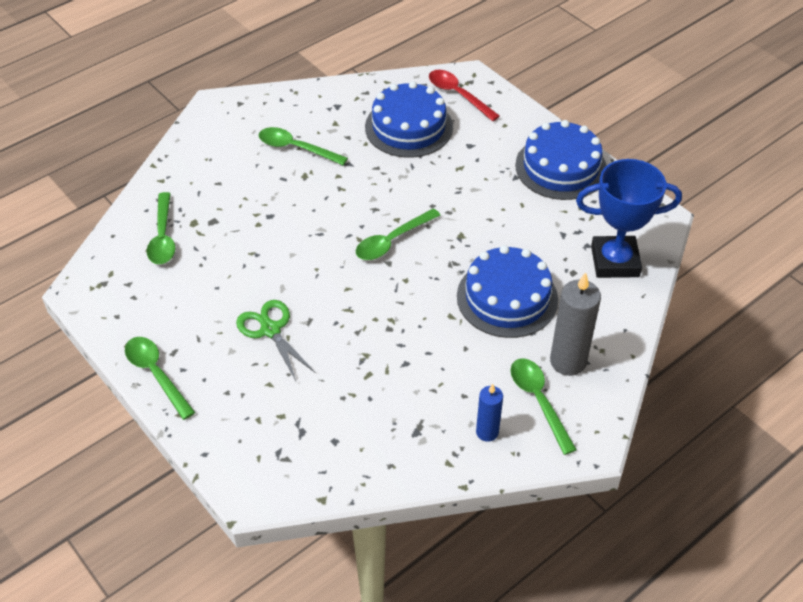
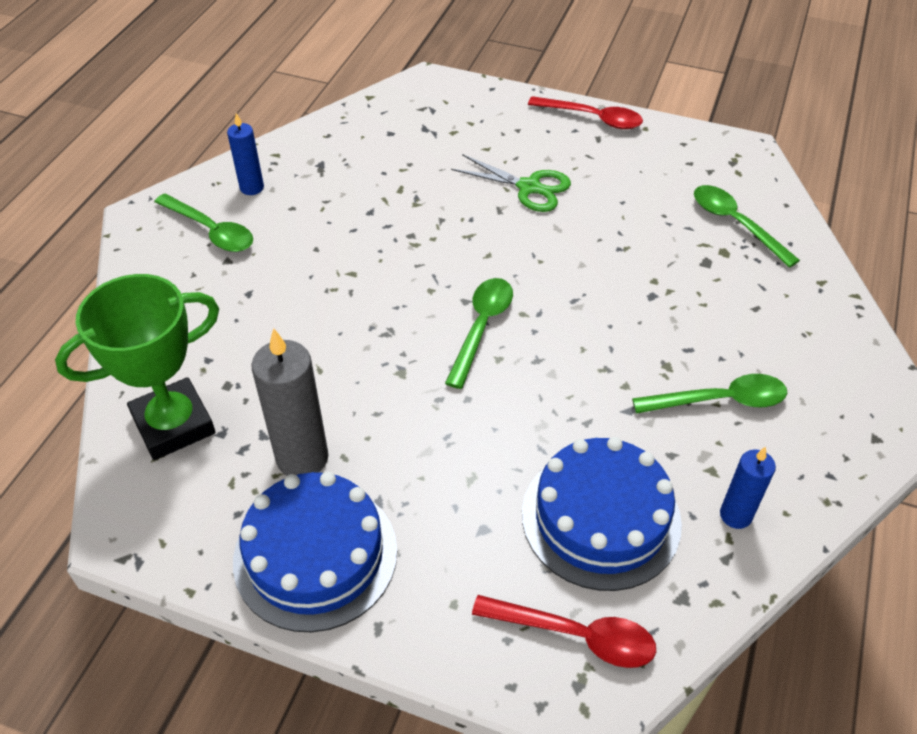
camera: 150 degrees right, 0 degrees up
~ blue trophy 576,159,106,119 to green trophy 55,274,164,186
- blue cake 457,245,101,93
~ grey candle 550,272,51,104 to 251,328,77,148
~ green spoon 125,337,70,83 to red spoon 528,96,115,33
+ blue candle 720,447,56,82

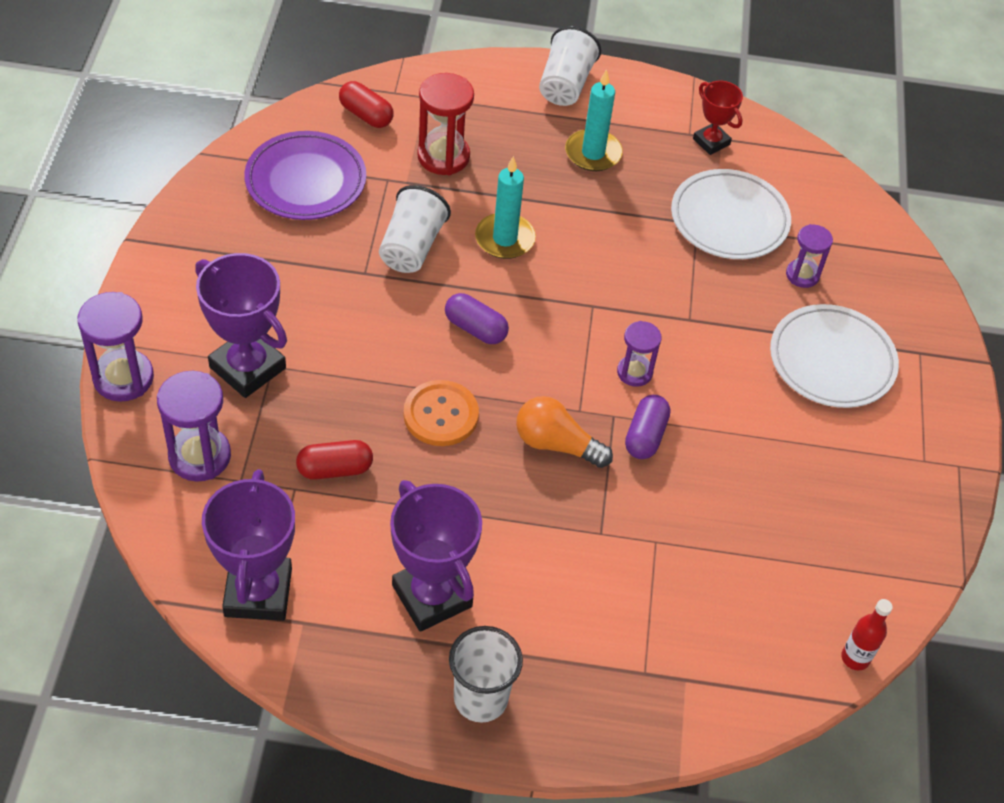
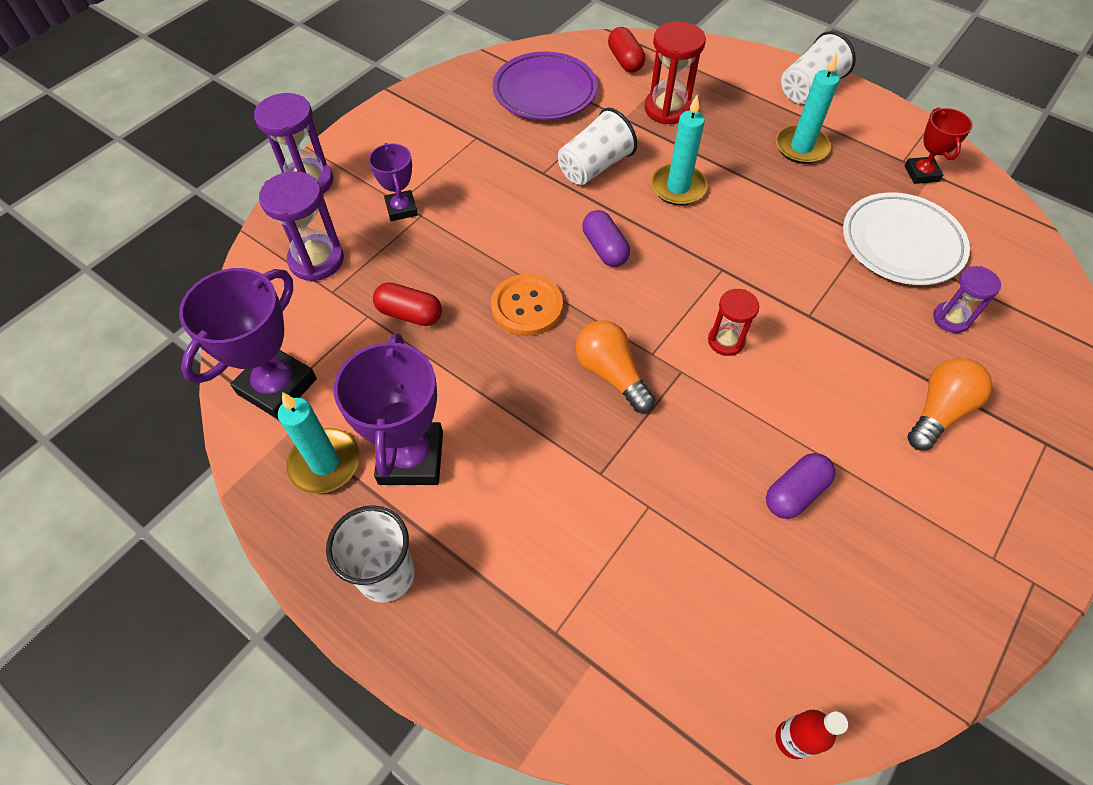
camera: 35 degrees right, 5 degrees up
~ purple trophy 195,253,92,145 = 369,143,49,78 x0.57
~ white plate 770,304,129,104 to orange light bulb 907,358,85,92
~ purple hourglass 617,321,45,66 to red hourglass 708,289,51,67
~ purple capsule 625,395,45,64 to 766,453,70,66
+ turquoise candle 278,392,82,102

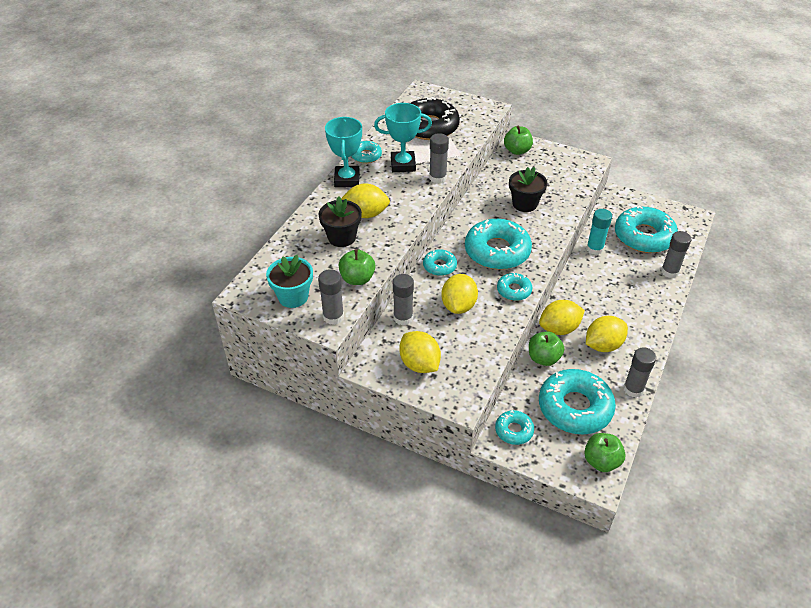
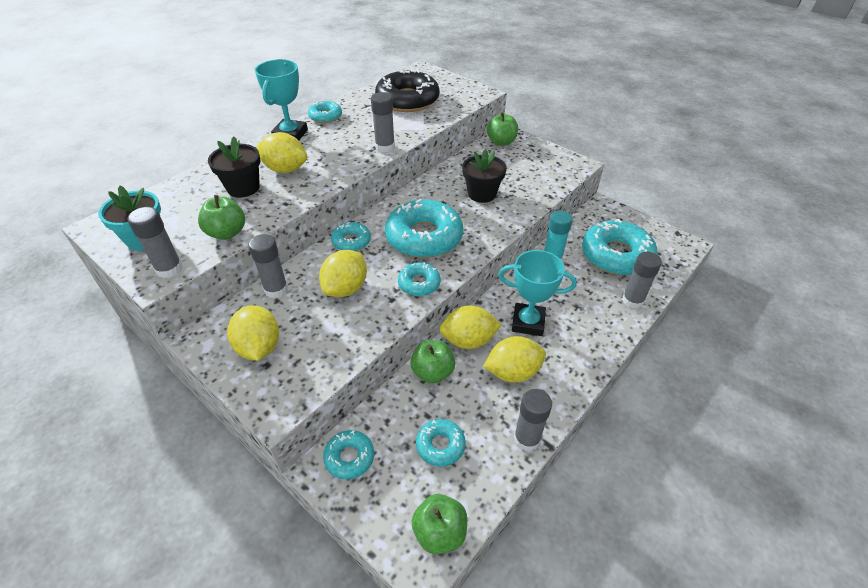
camera: 15 degrees right, 0 degrees up
~ turquoise trophy 374,103,58,69 to 498,250,79,86
~ turquoise donut 539,369,77,65 = 416,419,50,48 x0.50

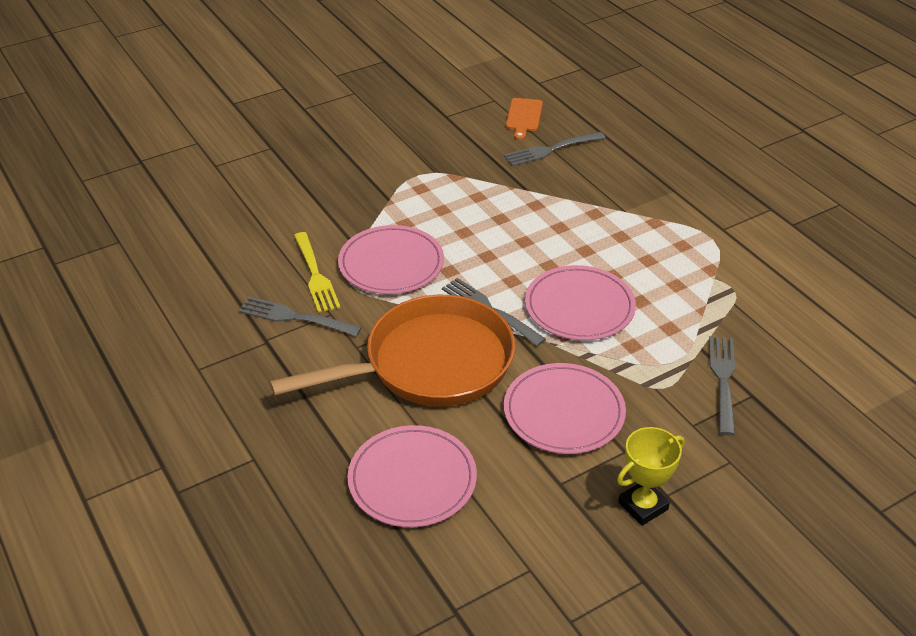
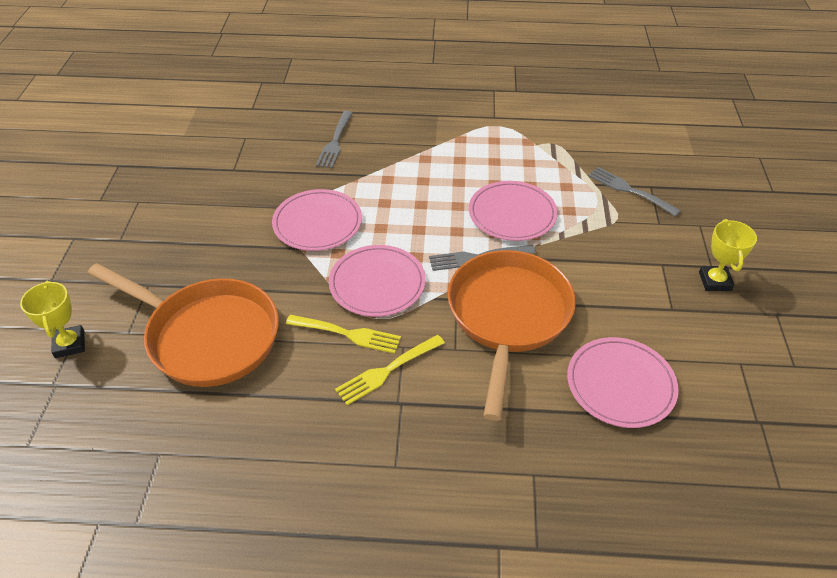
camera: 55 degrees left, 5 degrees up
- orange cutting board 506,98,37,42
~ grey fork 238,296,124,40 to yellow fork 335,335,110,70
~ pink plate 504,363,122,91 to 272,189,90,62
+ orange pan 88,263,191,124
+ yellow trophy 20,281,65,77

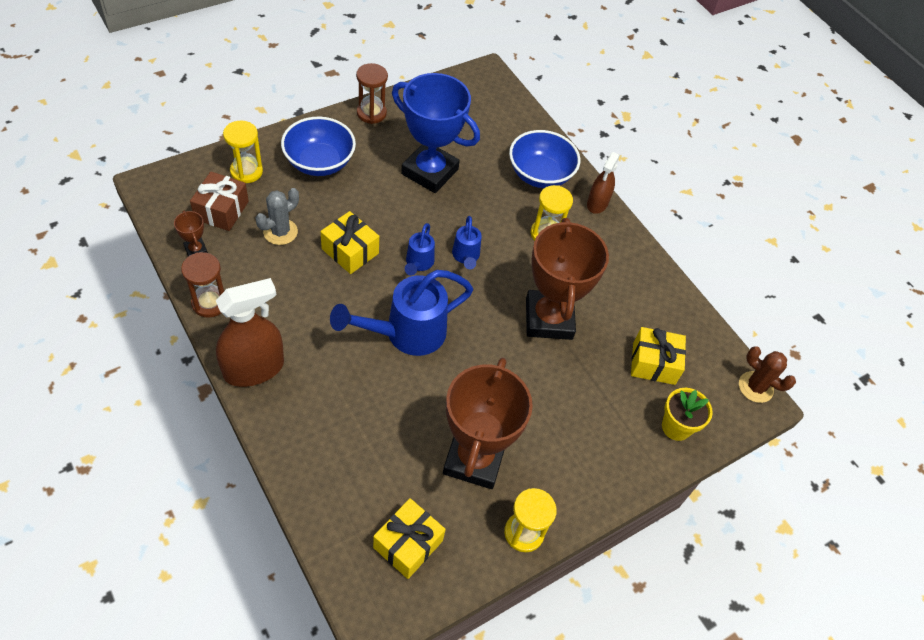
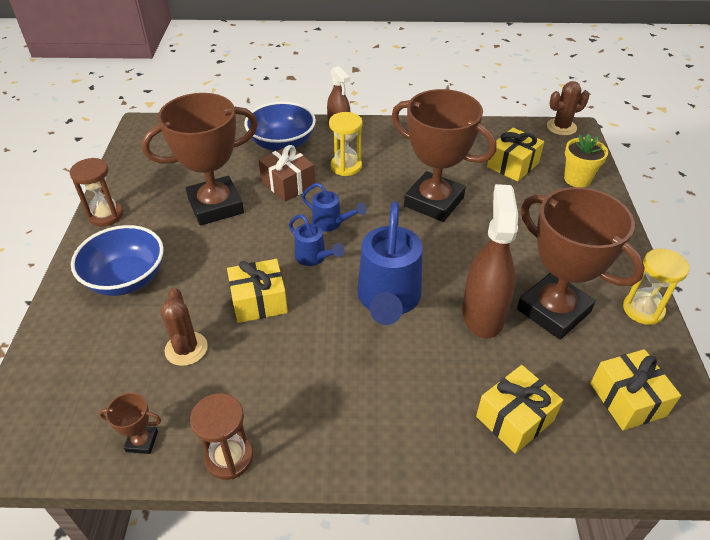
camera: 50 degrees left, 10 degrees down
~ blue trophy 392,73,88,120 to brown trophy 142,93,116,132
- yellow hourglass 223,121,40,62
~ brown gift 190,172,59,59 to 259,145,56,57
~ grey cactus 256,188,43,57 to brown cactus 160,288,48,78
~ brown spray bottle 216,278,68,109 to 462,184,56,155
+ yellow gift 476,365,87,89

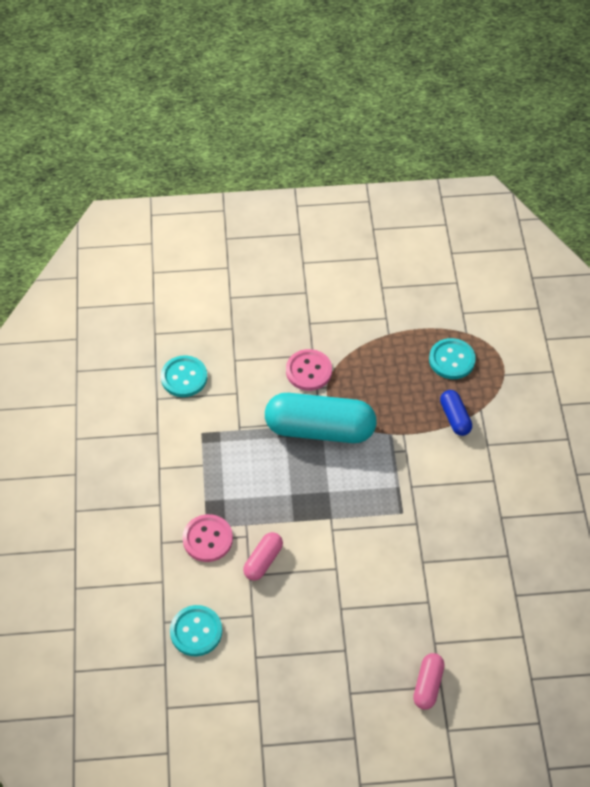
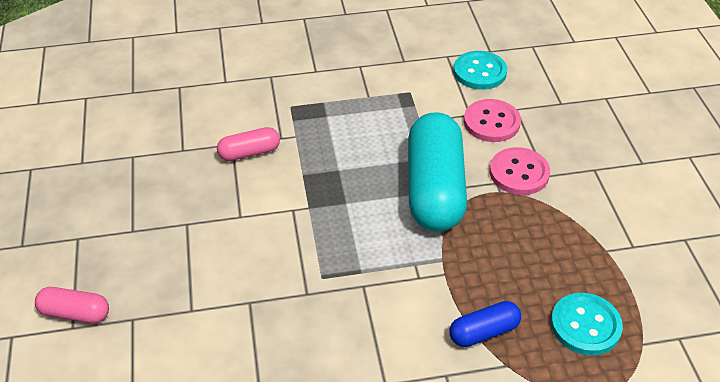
camera: 85 degrees right, 10 degrees down
~ pink button 182,514,51,48 to 464,99,57,43
~ pink capsule 243,532,40,49 = 217,127,63,34 45 degrees counterclockwise
- turquoise button 170,605,52,51

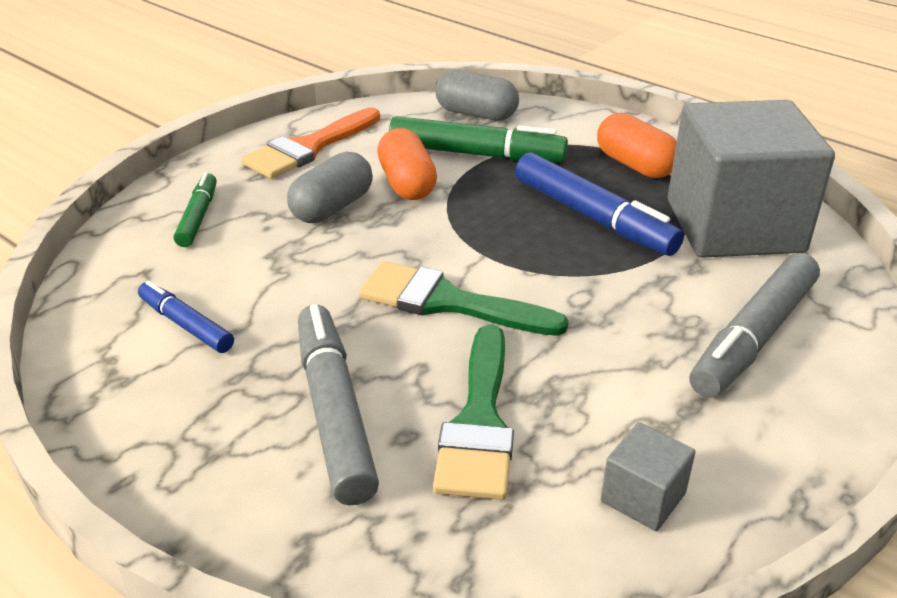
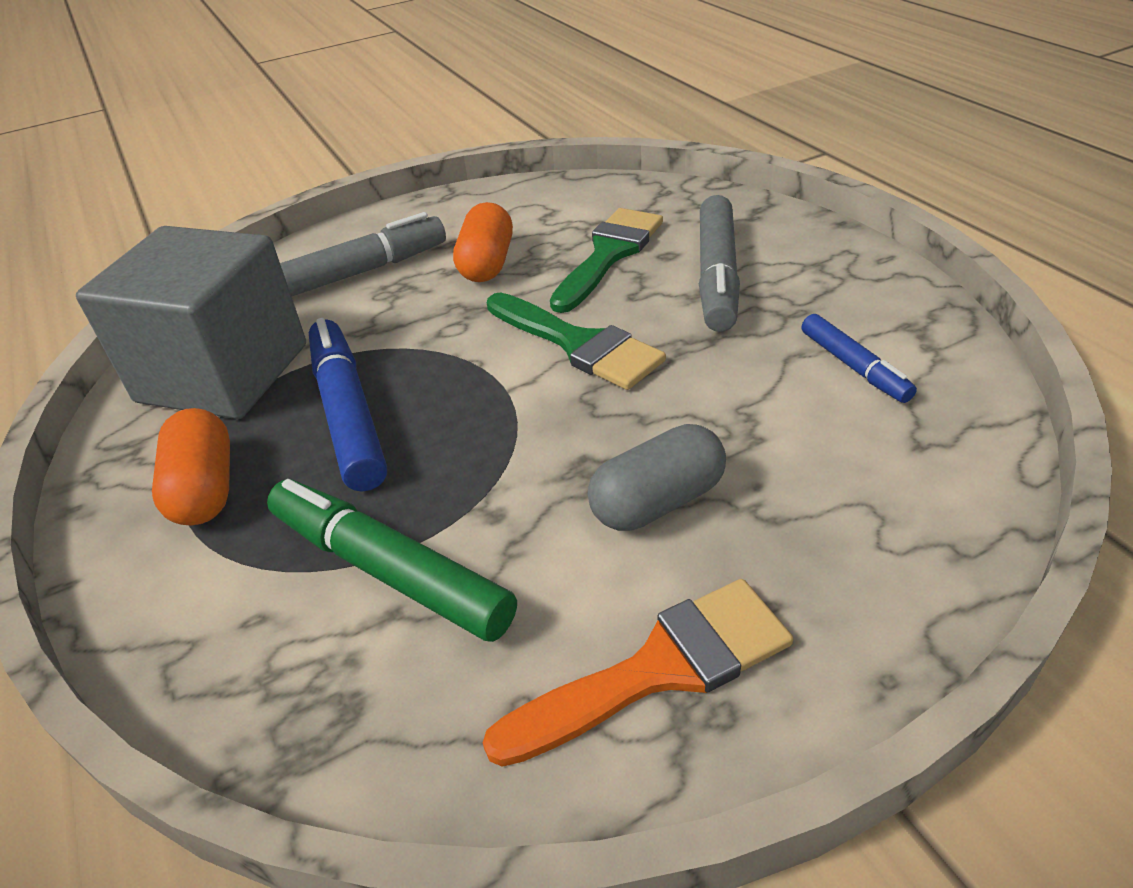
camera: 155 degrees left, 5 degrees up
- grey capsule 436,70,83,51
~ orange capsule 377,128,60,72 to 453,202,60,80
- green marker 174,172,43,75
- grey cube 601,422,94,109

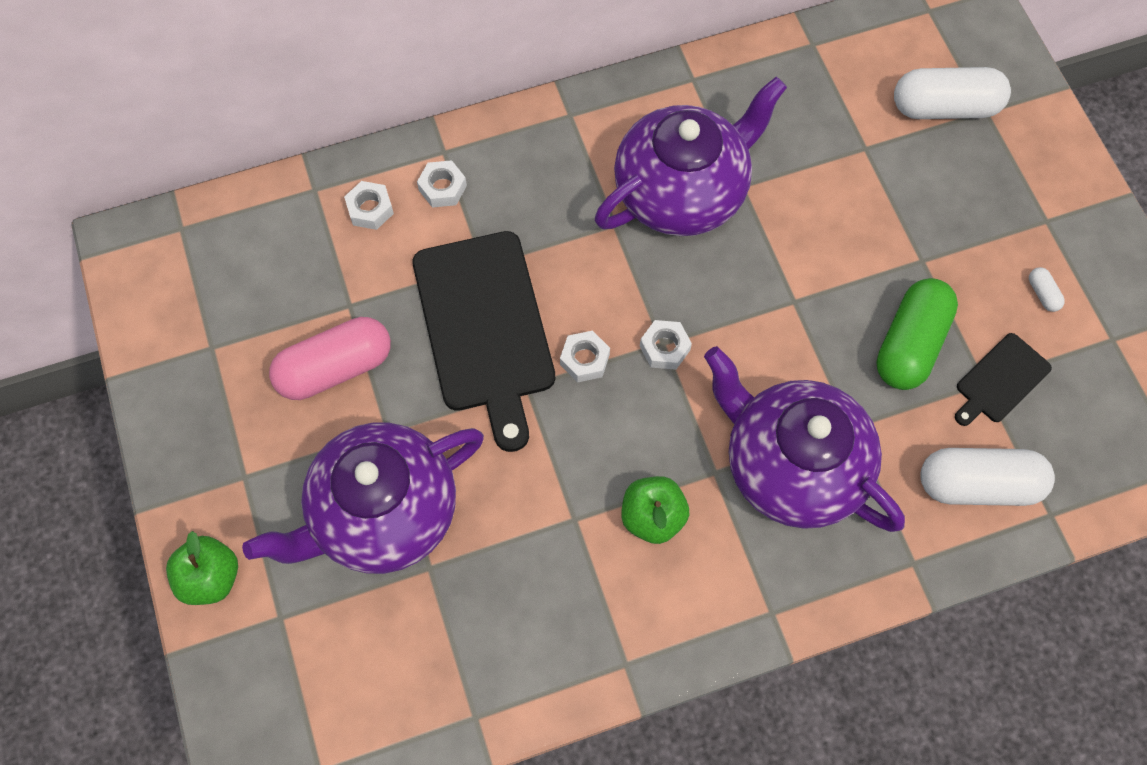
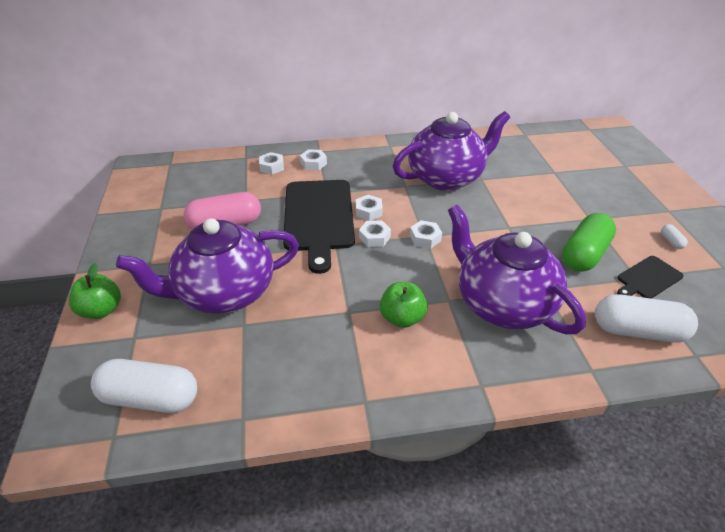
camera: 10 degrees right, 25 degrees down
~ white capsule 894,67,117,52 to 91,359,106,54
+ white nut 356,195,27,26

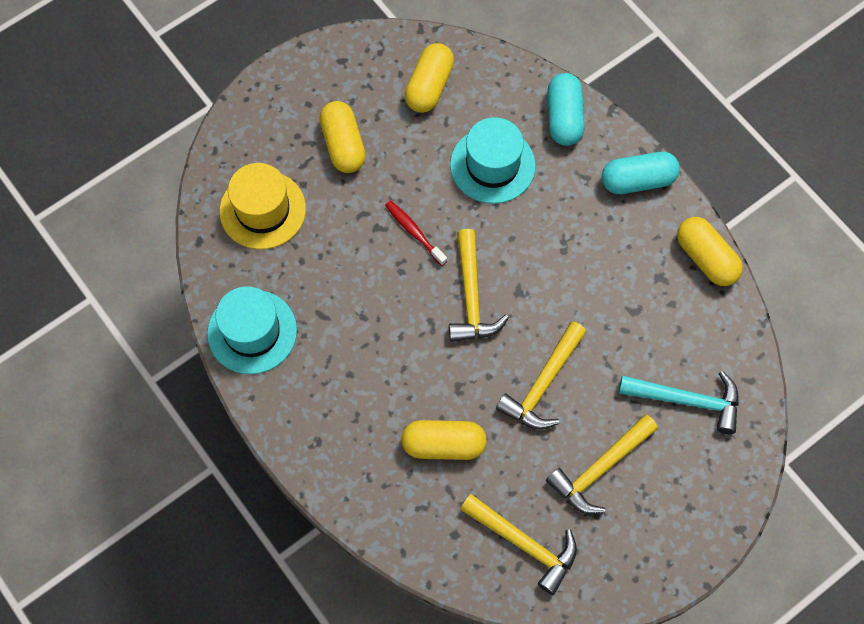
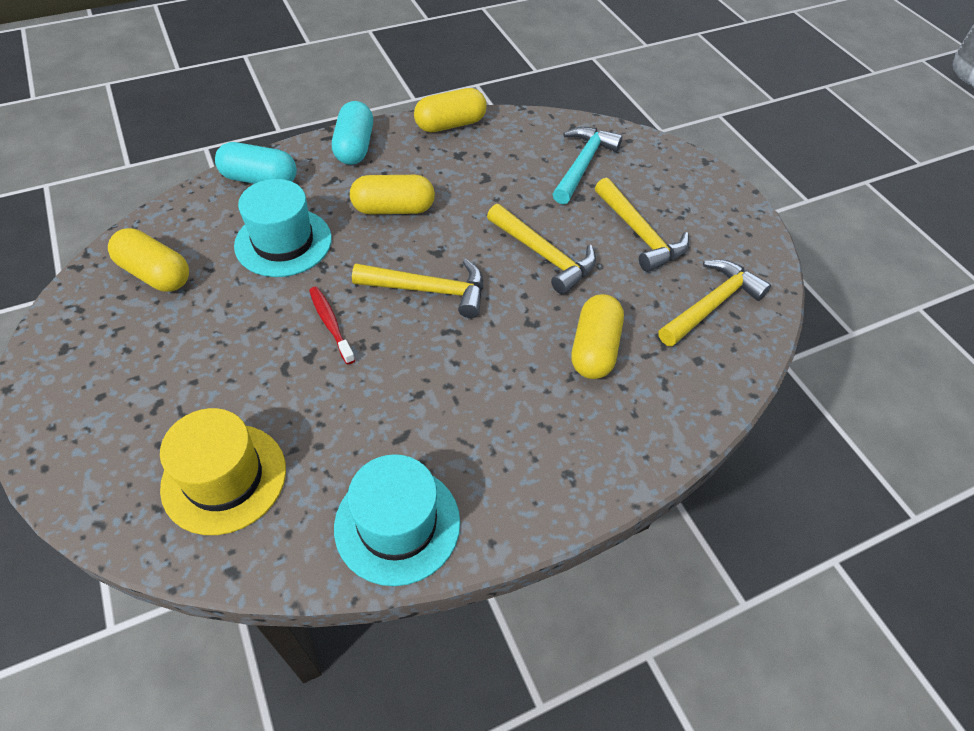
camera: 80 degrees left, 15 degrees down
~ yellow capsule 319,101,47,72 to 350,175,85,39
~ red toothbrush 385,200,62,66 = 309,287,46,78 90 degrees clockwise

